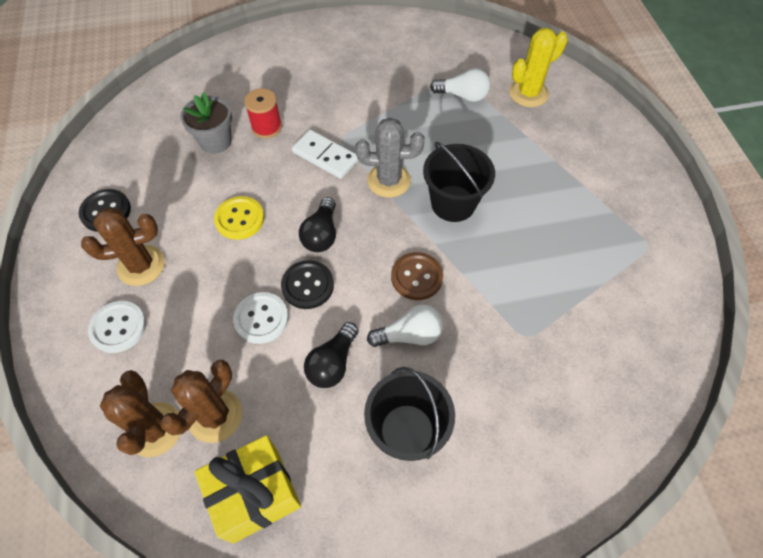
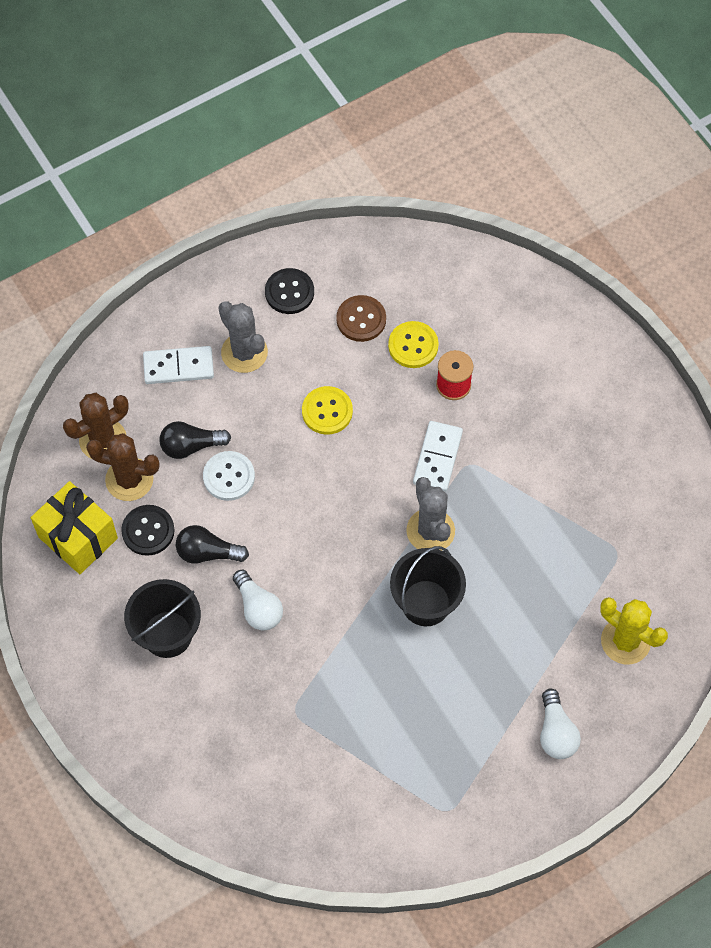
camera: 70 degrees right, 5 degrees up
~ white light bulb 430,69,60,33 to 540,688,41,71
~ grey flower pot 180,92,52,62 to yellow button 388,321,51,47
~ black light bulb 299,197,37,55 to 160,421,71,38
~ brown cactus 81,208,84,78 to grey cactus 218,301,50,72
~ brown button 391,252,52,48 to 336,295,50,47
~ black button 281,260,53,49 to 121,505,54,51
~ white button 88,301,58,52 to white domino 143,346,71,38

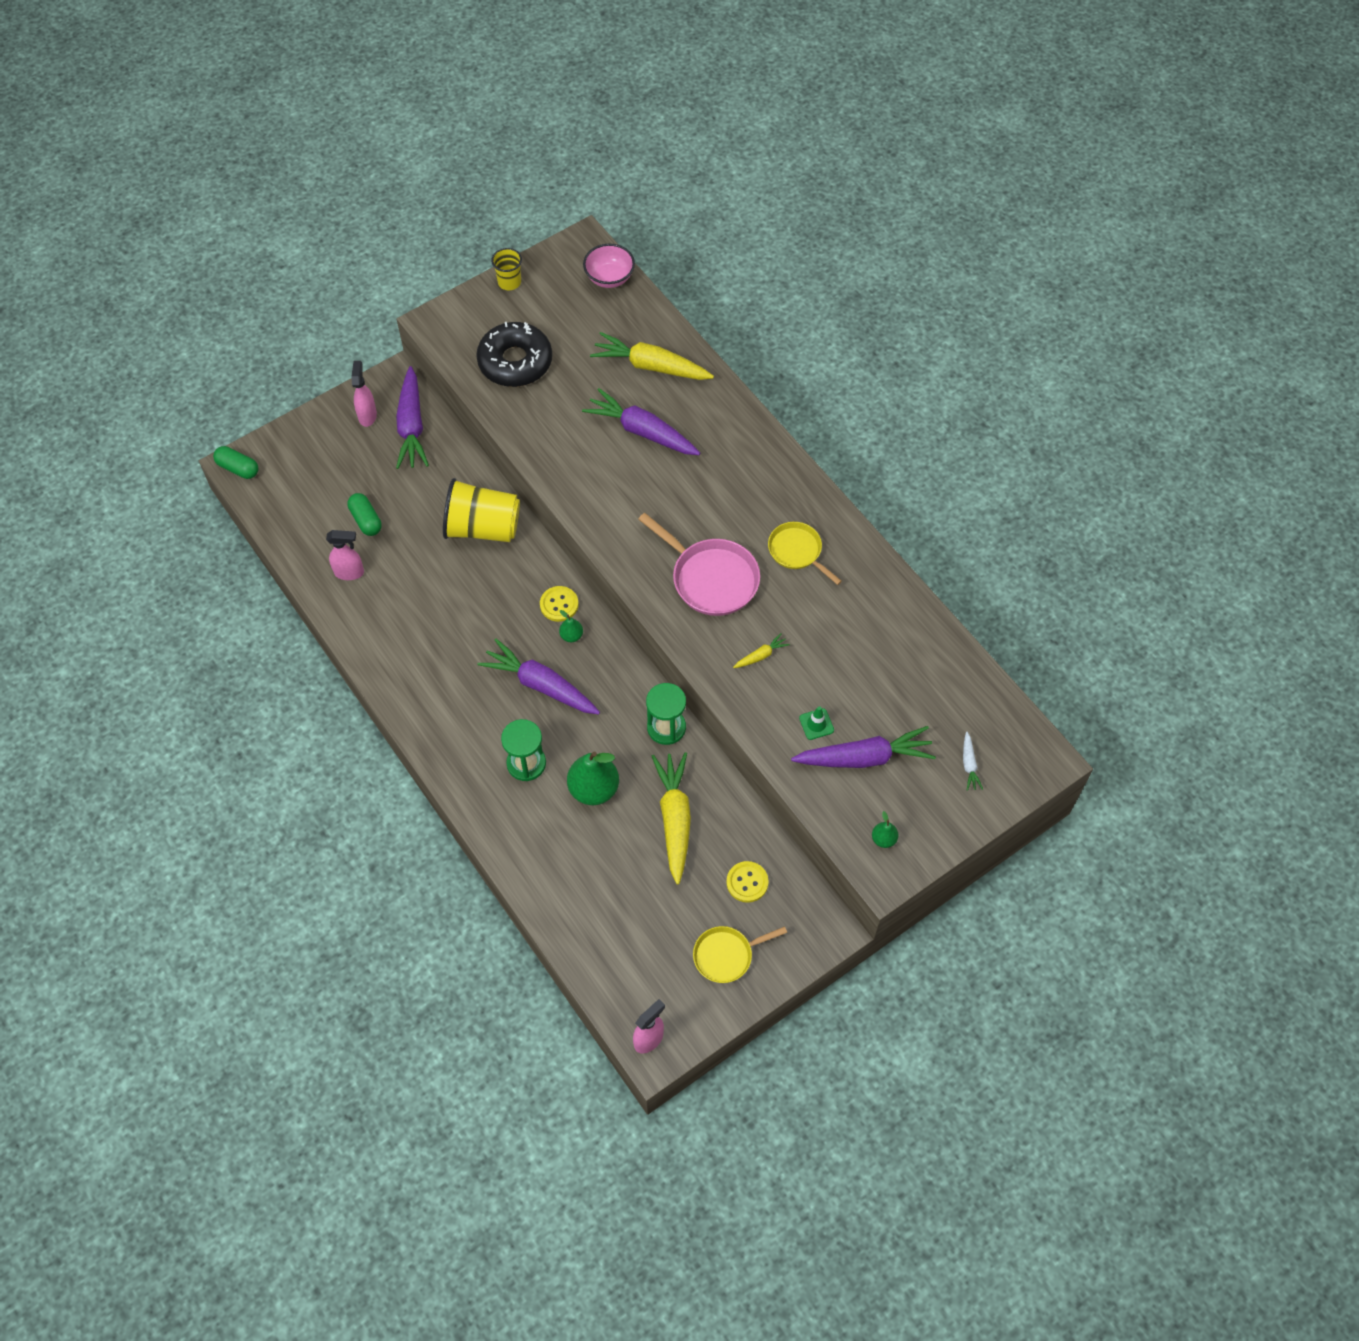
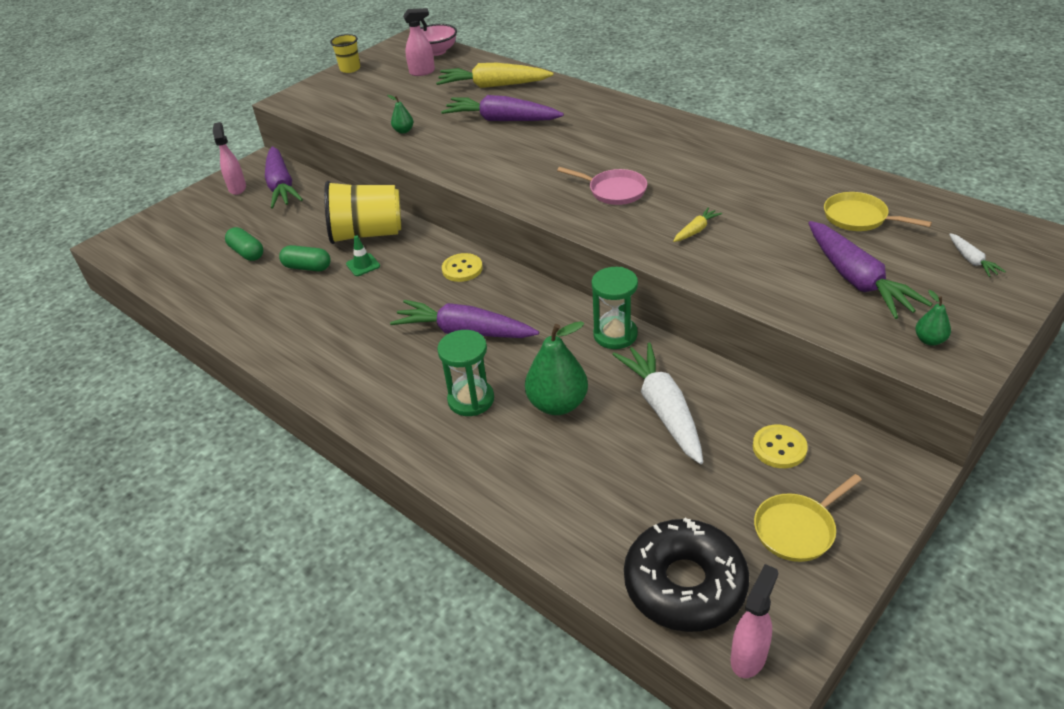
camera: 10 degrees left, 20 degrees down
~ black donut 476,322,76,65 to 624,517,125,115
~ green capsule 213,446,46,33 to 279,245,51,26
~ pink pan 638,513,122,103 = 557,167,90,38 x0.63
~ yellow pan 768,522,74,63 to 824,192,108,39
~ pink spray bottle 326,530,38,50 to 403,8,32,68
~ green pear 559,610,24,32 to 388,95,25,39
~ green traffic cone 799,706,35,34 to 346,235,34,41
~ purple carrot 791,726,145,42 = 808,221,125,98 90 degrees clockwise
~ yellow carrot 651,752,40,133 to white carrot 612,342,91,122

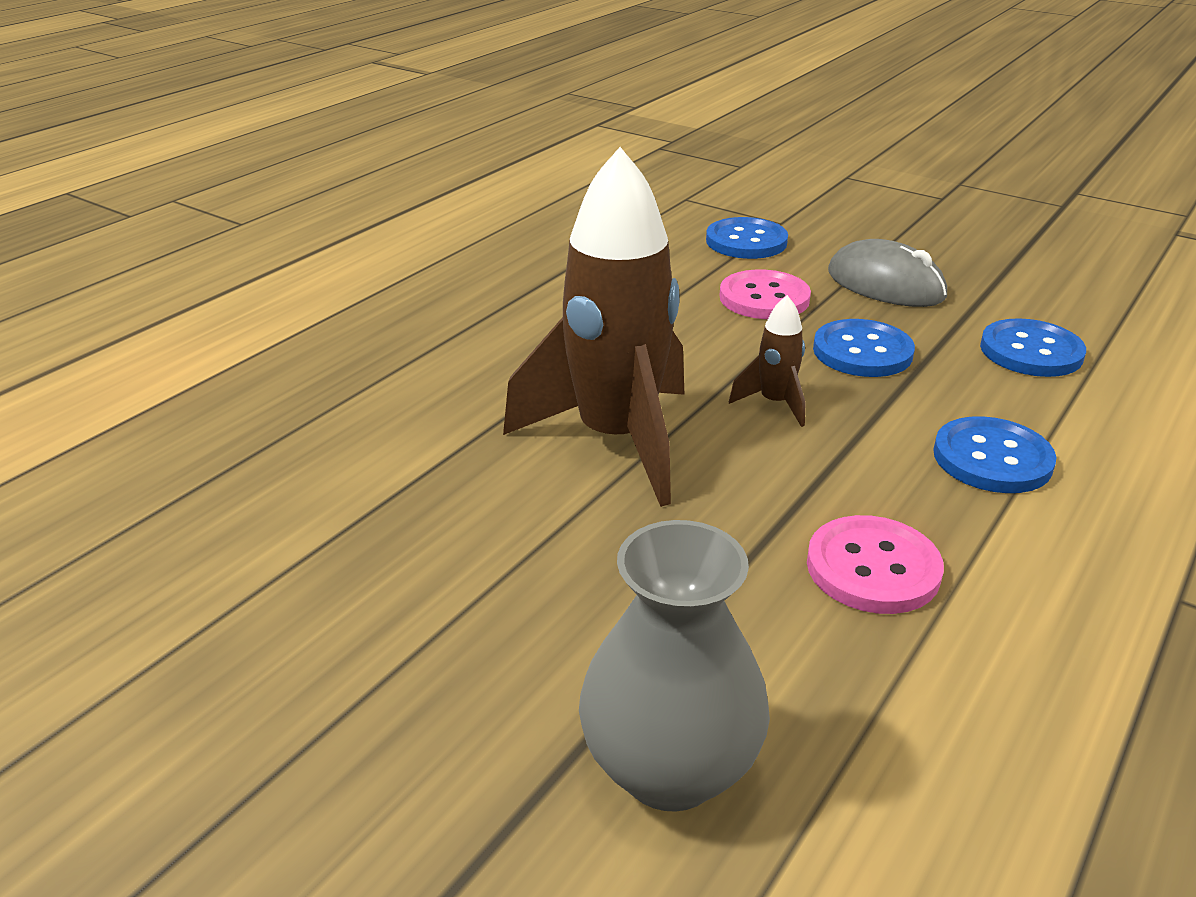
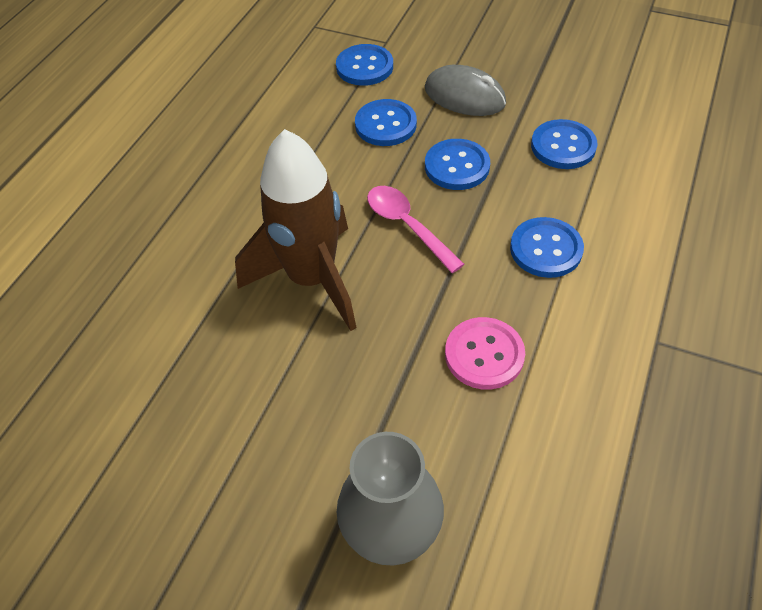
camera: 10 degrees left, 20 degrees up
~ pink button 719,270,92,49 to blue button 355,99,62,47
~ brown rocket 729,295,77,132 to pink spoon 367,186,98,87

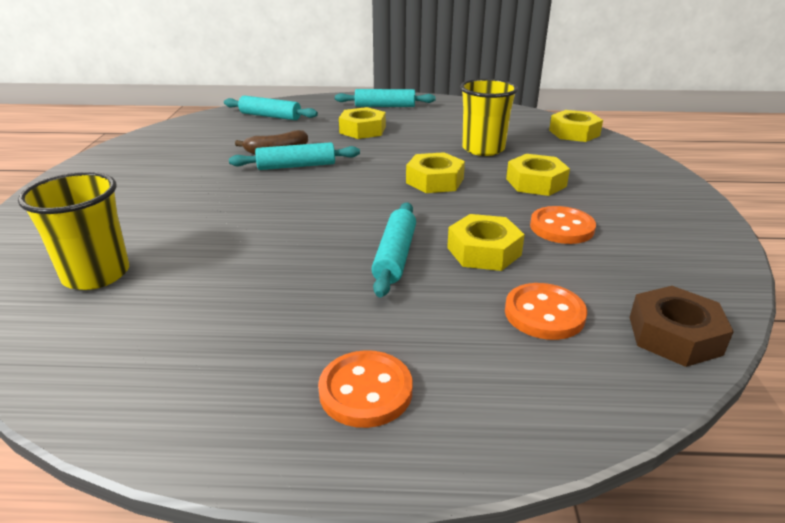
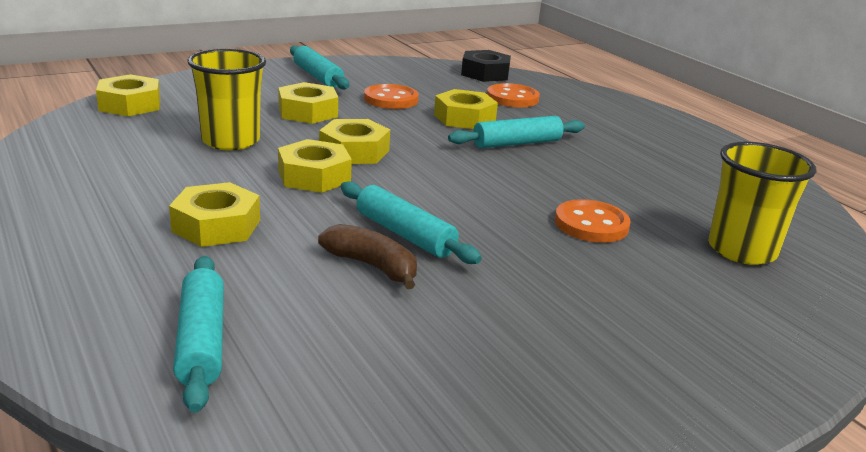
camera: 125 degrees left, 5 degrees down
~ turquoise rolling pin 335,89,101,18 to 290,45,59,45
~ brown nut 629,286,105,81 to black nut 461,50,50,32
~ orange button 318,350,95,78 to 555,199,76,44
+ yellow nut 278,139,74,54

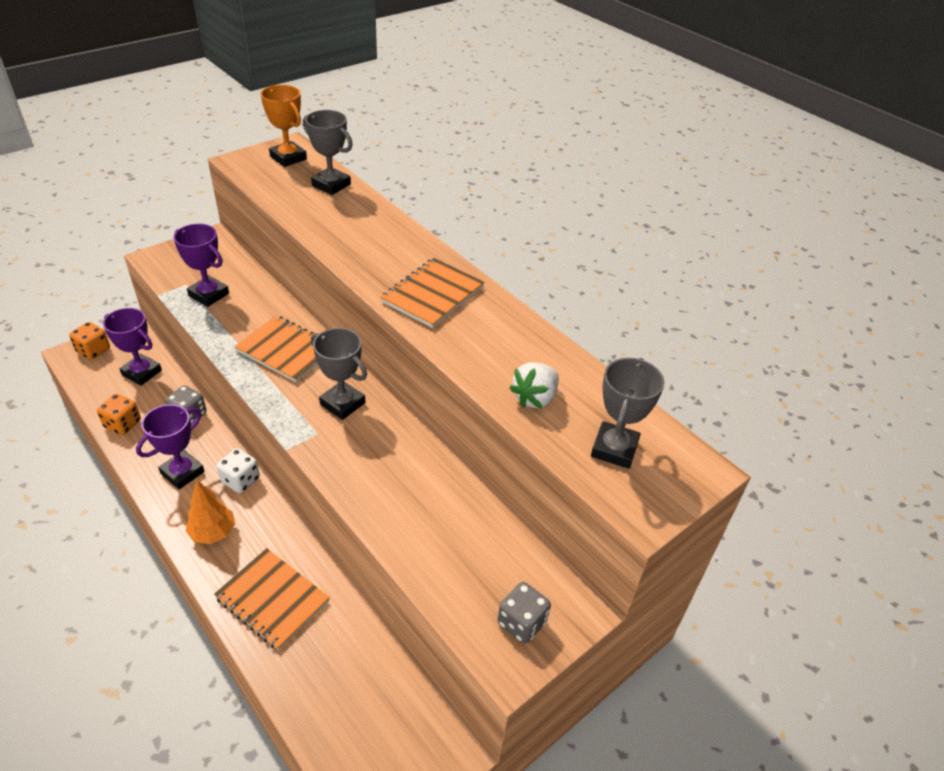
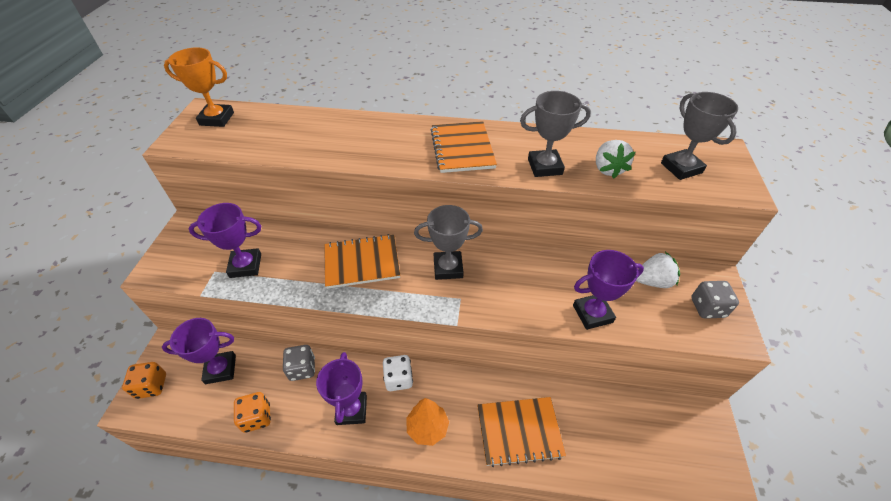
camera: 40 degrees left, 5 degrees up
~ grey trophy 303,110,50,85 to 520,91,71,86
+ purple trophy 573,250,71,80
+ white strawberry 636,252,44,36

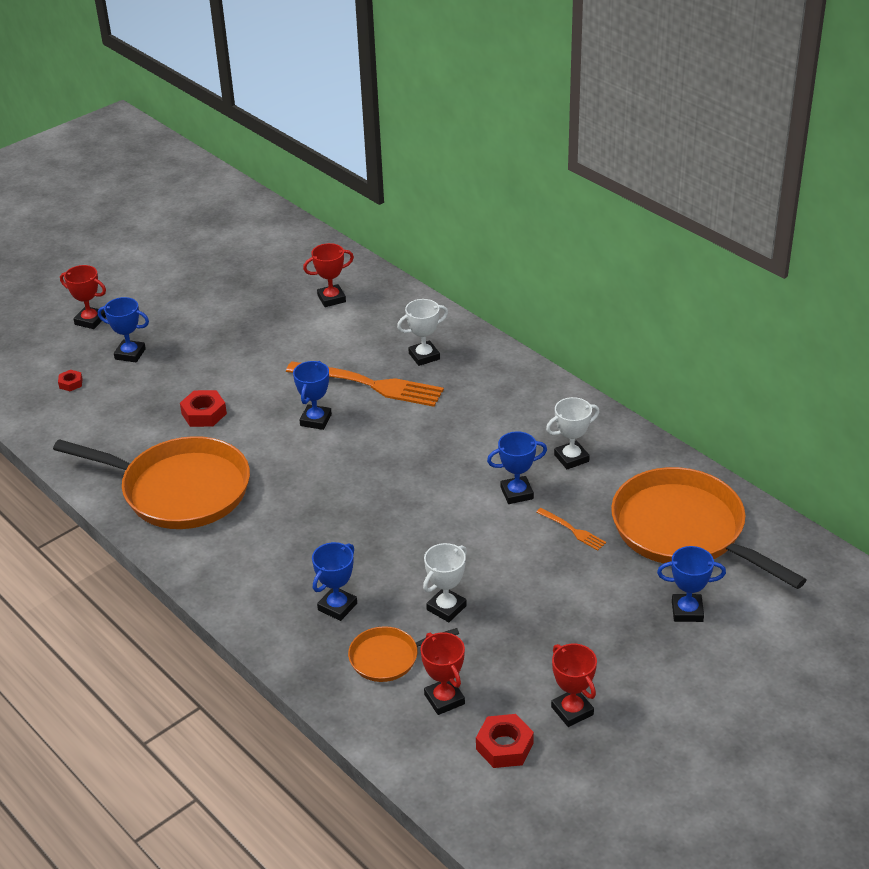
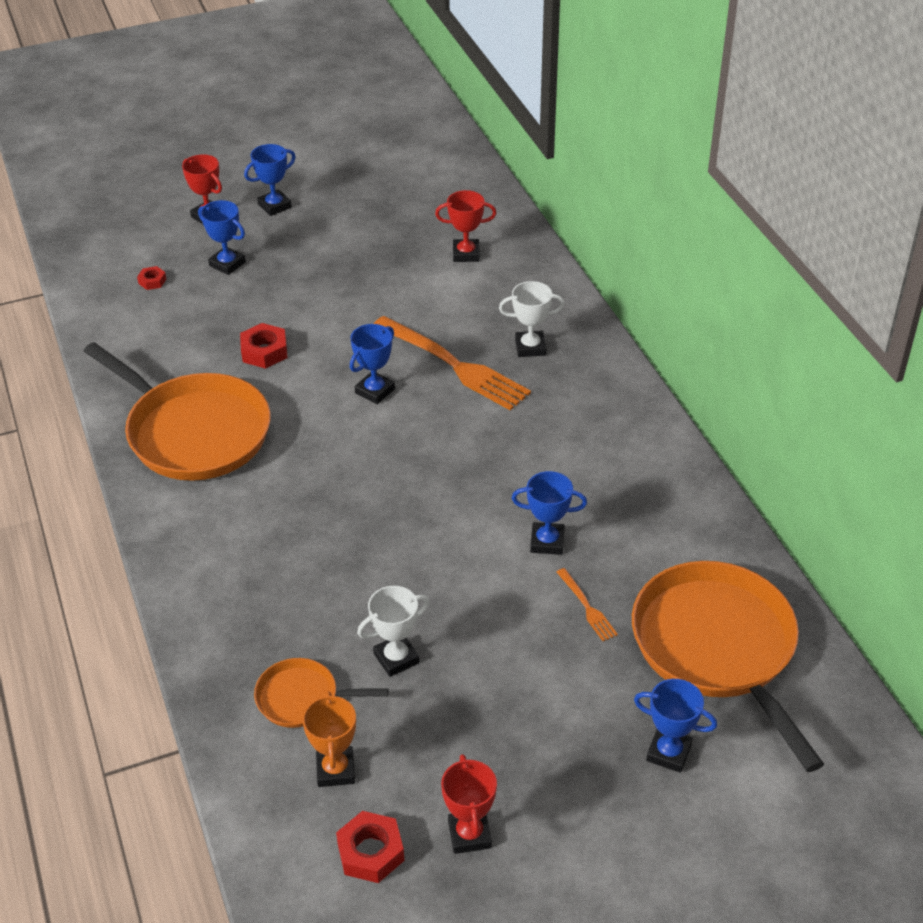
camera: 20 degrees right, 5 degrees up
- white trophy 546,397,54,72
~ blue trophy 312,542,45,79 to 244,144,52,72
~ red trophy 420,632,45,83 to orange trophy 302,691,54,96

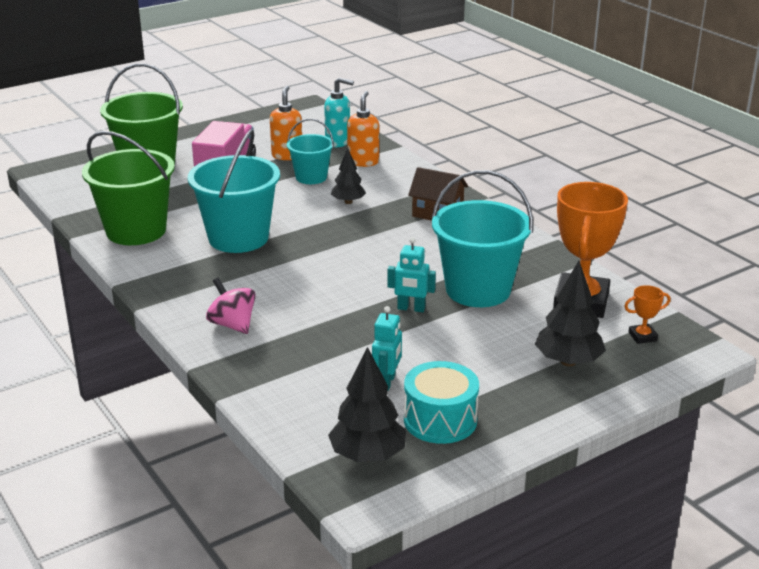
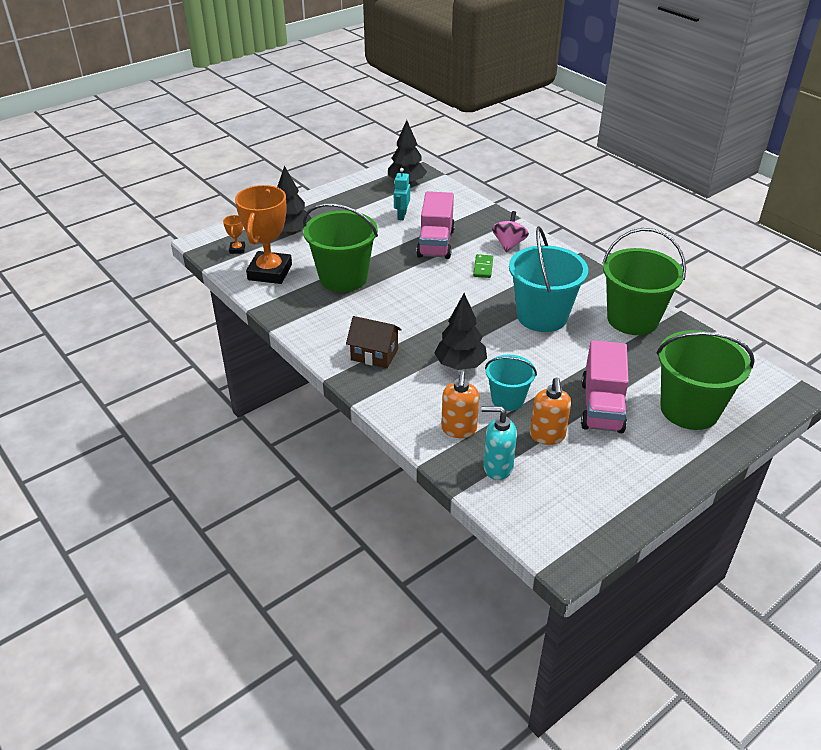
camera: 175 degrees right, 10 degrees up
~ black tree 331,148,35,56 = 434,293,53,77 x1.55
~ turquoise bucket 432,170,101,137 to green bucket 303,203,75,89
- turquoise robot 388,237,48,75
~ pink spinning top 206,278,50,56 = 492,211,37,42 120 degrees counterclockwise
~ orange trophy 624,285,47,59 = 223,215,22,39 75 degrees counterclockwise
- turquoise drum 404,361,75,83
+ pink truck 416,191,39,68
+ green domino 473,254,20,24

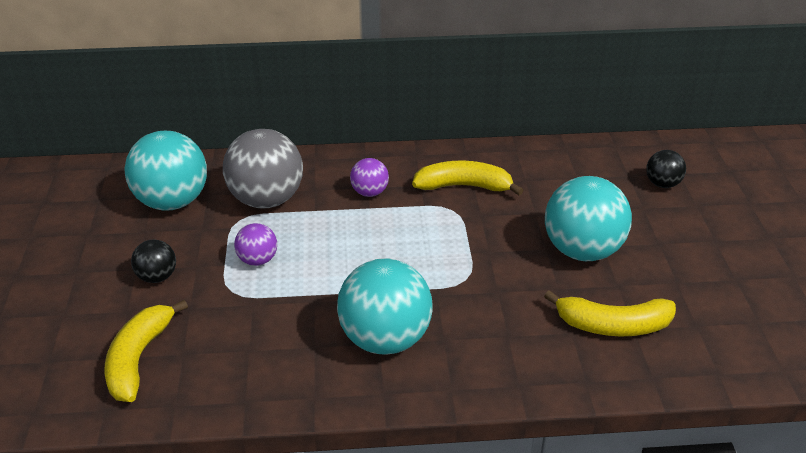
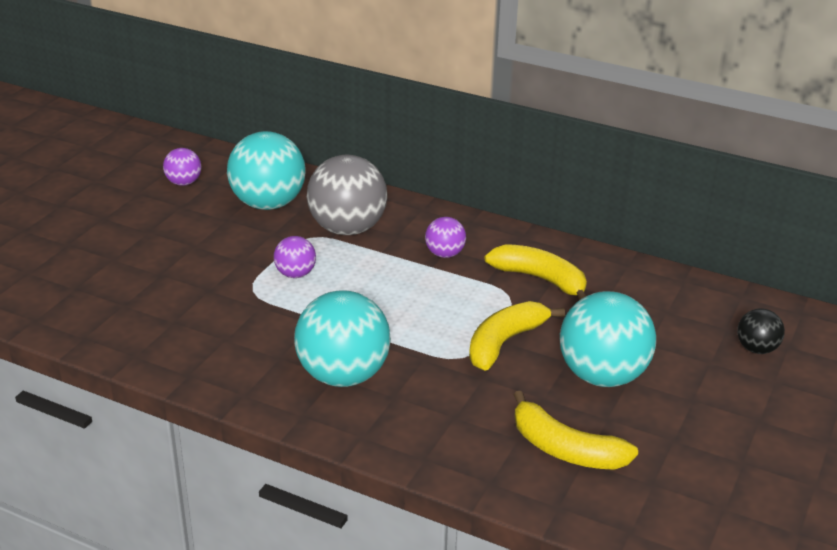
camera: 30 degrees right, 5 degrees down
- black ball 131,239,45,44
~ yellow banana 105,300,83,102 to 469,301,96,69
+ purple ball 163,148,38,38

